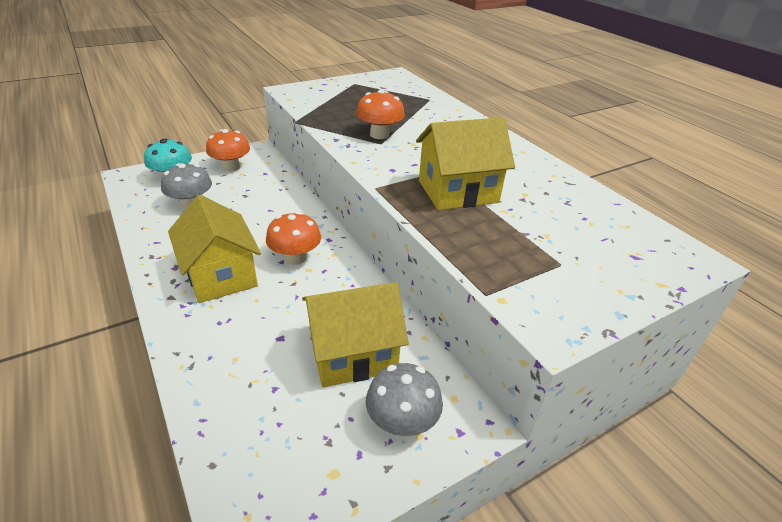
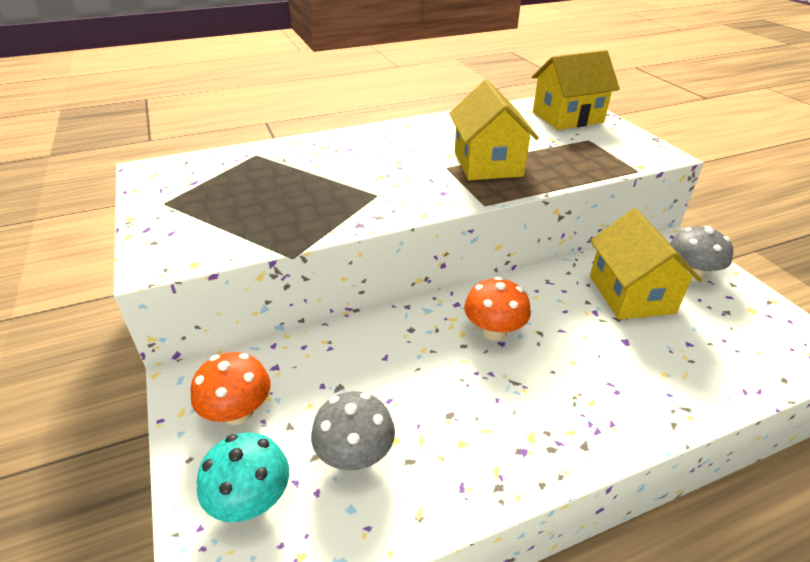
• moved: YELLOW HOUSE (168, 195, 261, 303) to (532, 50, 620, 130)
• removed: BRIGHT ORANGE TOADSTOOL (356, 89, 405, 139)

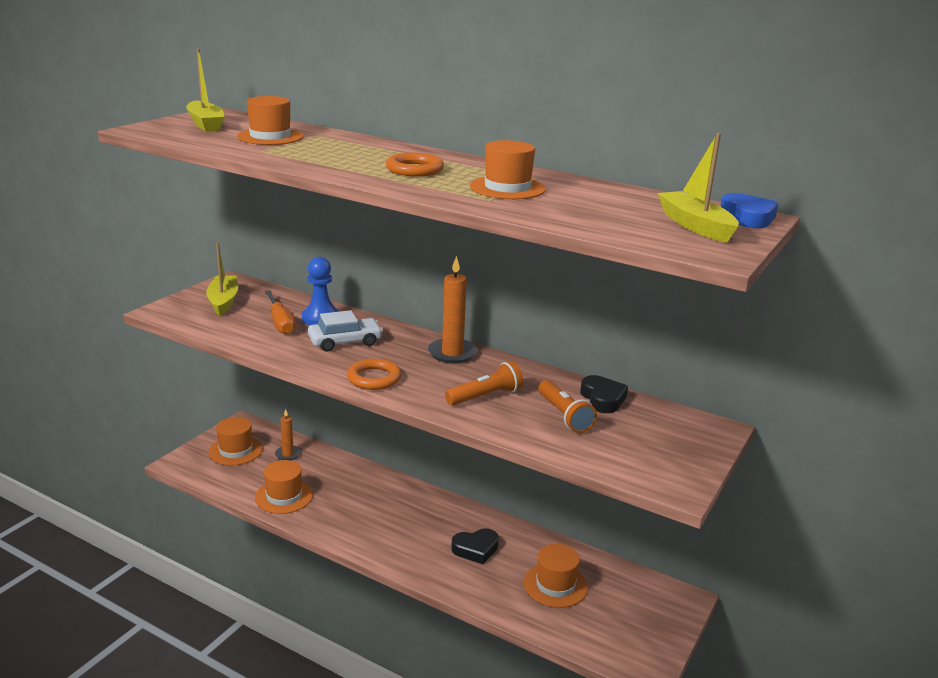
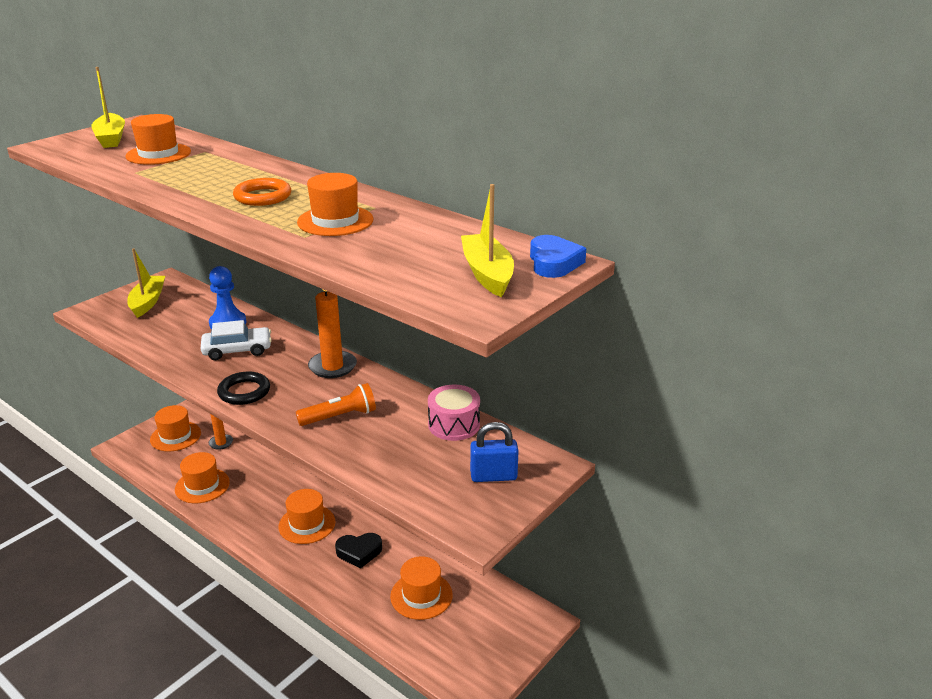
• removed: BRIGHT ORANGE HAND SCREWDRIVER (265, 290, 295, 335)
• recoloured: BRIGHT ORANGE RING (347, 359, 401, 390) to JET-BLACK RING (217, 371, 270, 405)
• removed: BRIGHT ORANGE FLASHLIGHT (538, 380, 597, 433)
• replaced: JET-BLACK HEART (580, 375, 628, 413) to ROSE-PINK SNARE DRUM (428, 385, 480, 441)
• added: BRIGHT ORANGE TOP HAT (278, 489, 335, 544)
• added: BLUE SMALL LOCK (470, 422, 518, 482)

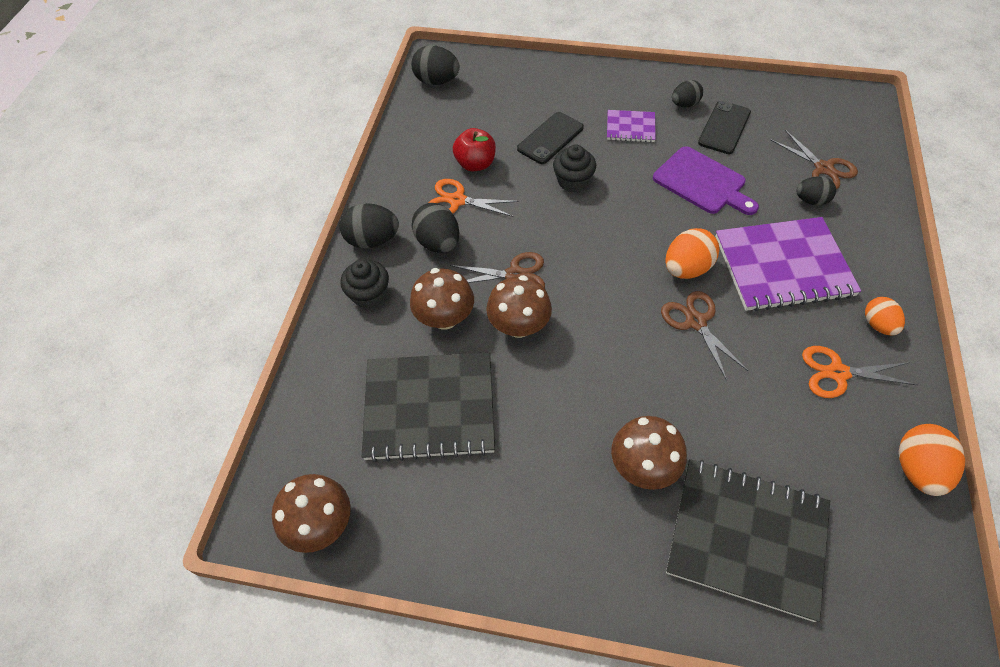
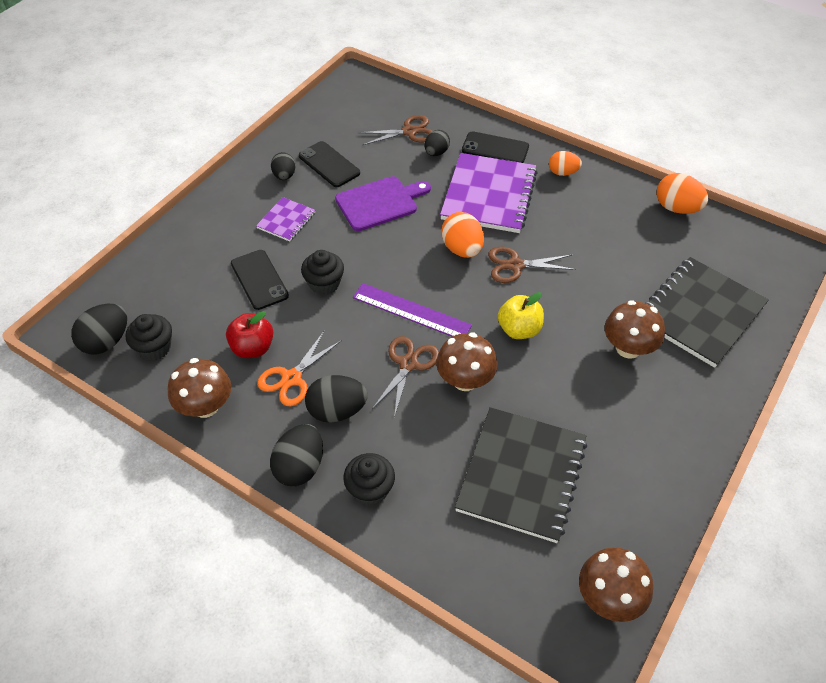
• moved: BROWN TOADSTOOL (410, 268, 474, 330) to (168, 358, 231, 418)
• removed: BRIGHT ORANGE PAIR OF SCISSORS (802, 346, 917, 398)
• added: JET-BLACK CUPCAKE (126, 314, 172, 361)
• added: PURPLE RULER (353, 283, 472, 337)
• added: JET-BLACK PHONE (462, 131, 529, 163)
• added: YELLOW TOY APPLE (498, 292, 544, 339)

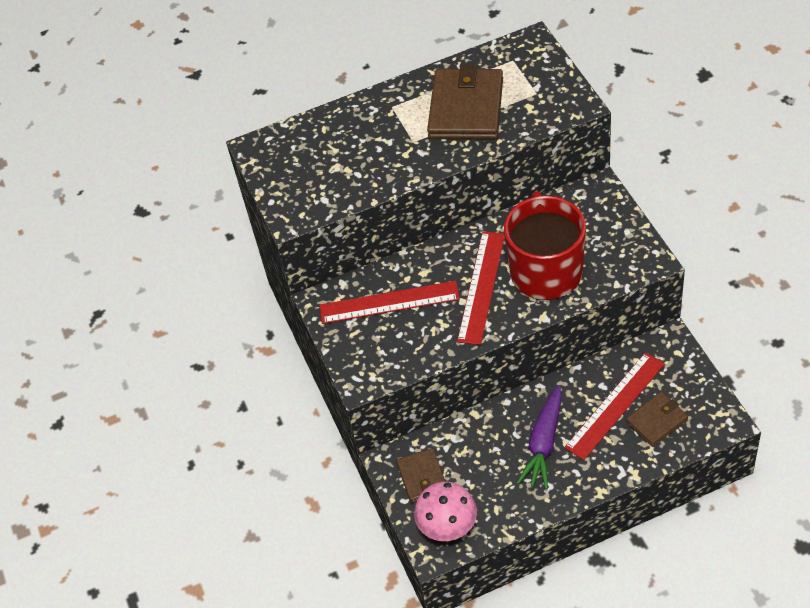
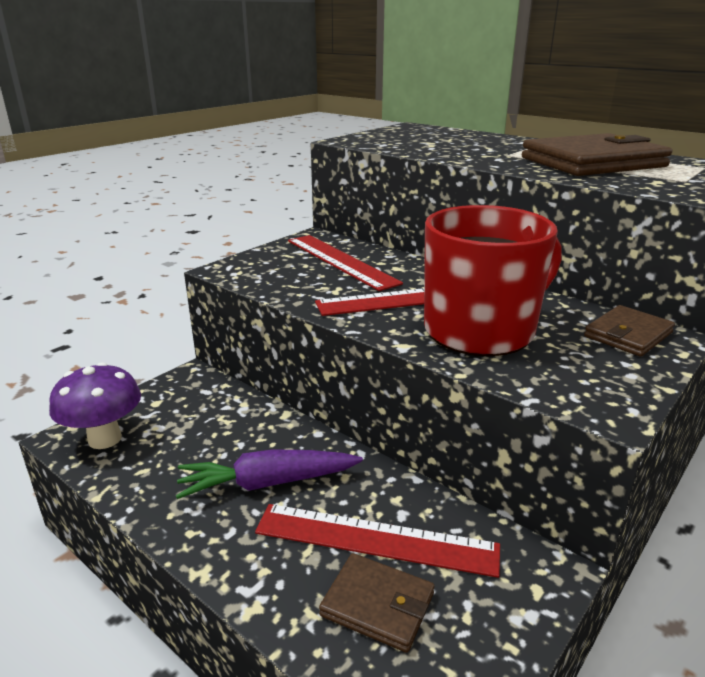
• moved: BROWN BILLFOLD (396, 448, 445, 503) to (584, 305, 675, 357)
• recoloured: ROSE-PINK TOADSTOOL (414, 482, 477, 541) to PURPLE TOADSTOOL (49, 362, 141, 449)

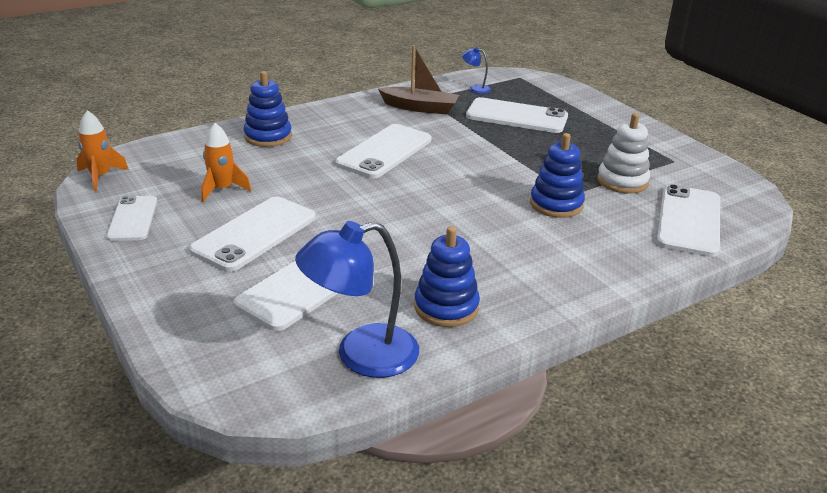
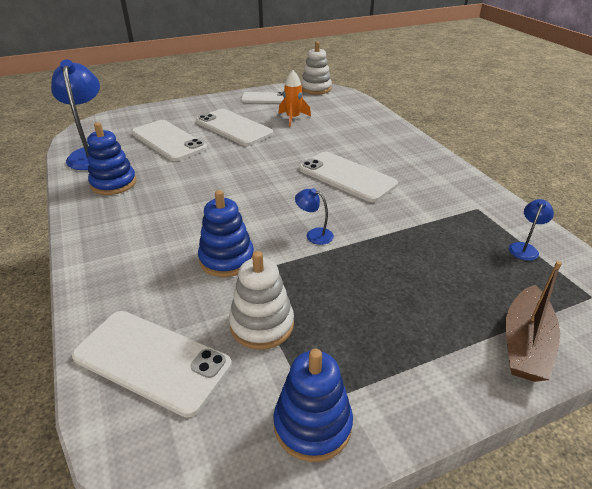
• replaced: BRIGHT ORANGE SPACESHIP (76, 110, 129, 191) to SNOW-WHITE STACKING RINGS (301, 41, 332, 95)
• moved: BLUE STACKING RINGS (244, 71, 292, 147) to (273, 349, 353, 462)
• moved: BROWN BOAT (378, 45, 459, 114) to (506, 261, 562, 382)
• removed: SNOW-WHITE PHONE (466, 97, 568, 133)
• added: BLUE LAMP (295, 188, 334, 245)

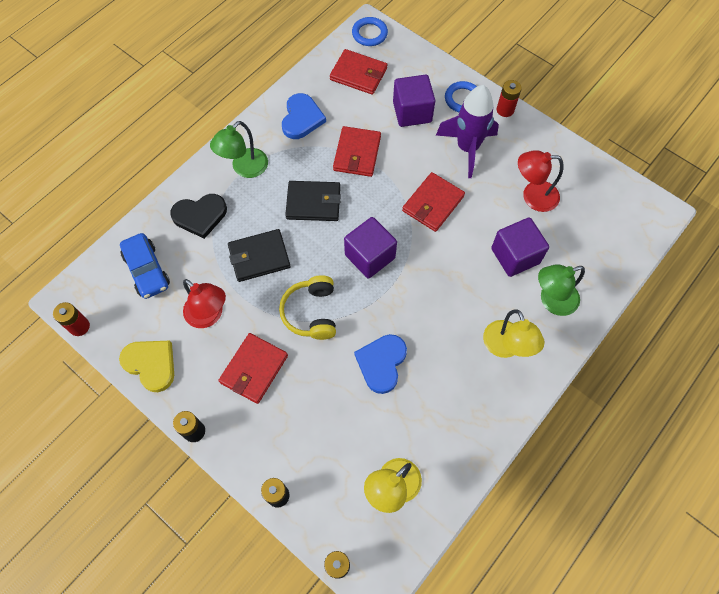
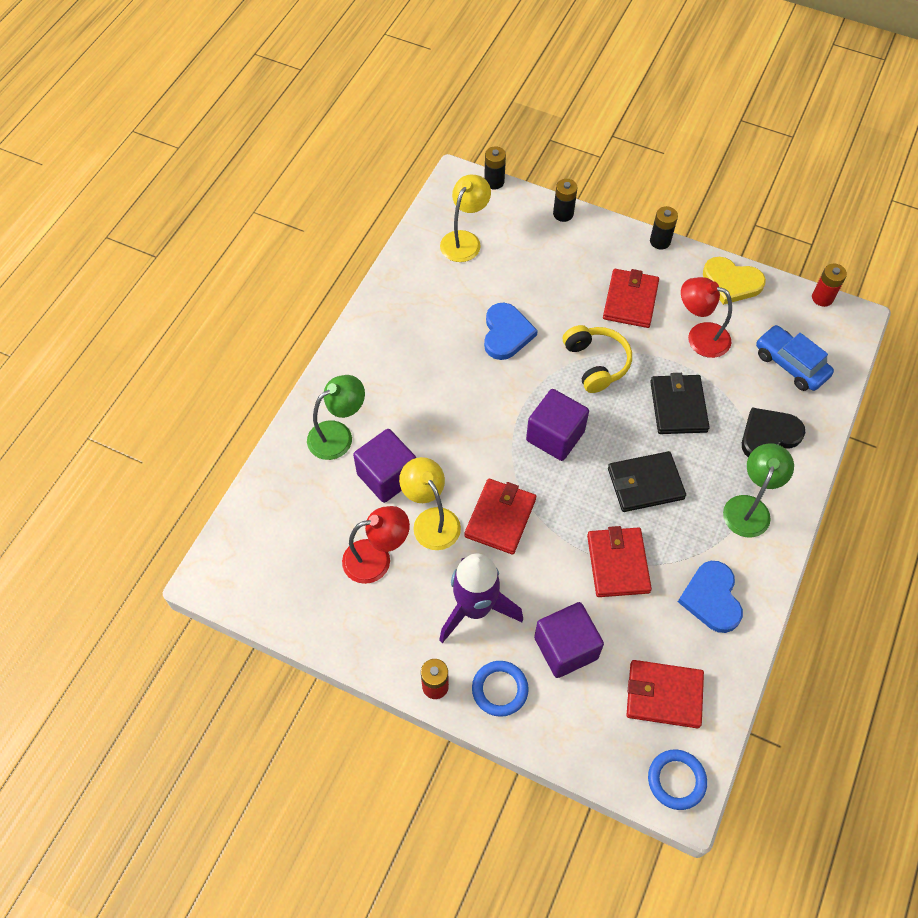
• turned: JET-BLACK BILLFOLD (228, 229, 291, 282) = (650, 373, 710, 434) 60 degrees counterclockwise
• moved: YELLOW LAMP (483, 309, 545, 358) to (399, 457, 461, 550)

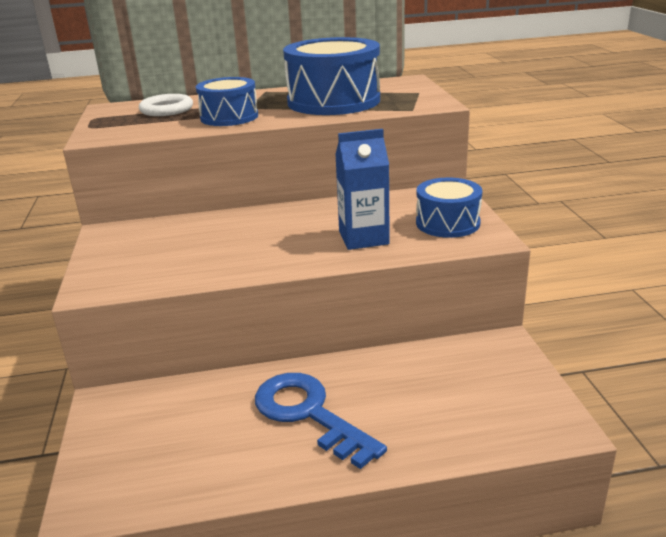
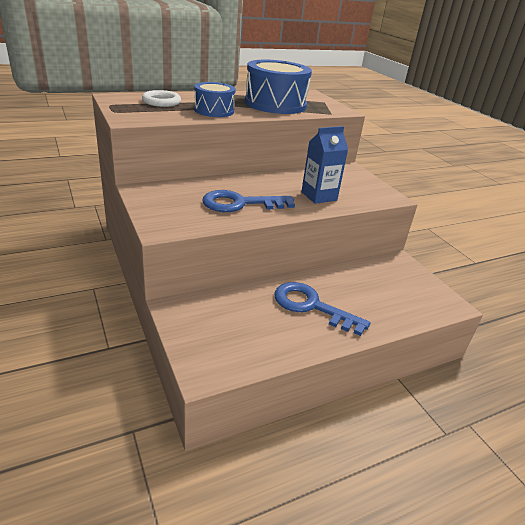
• removed: BLUE SNARE DRUM (416, 178, 482, 238)
• added: BLUE DOOR KEY (202, 190, 295, 212)

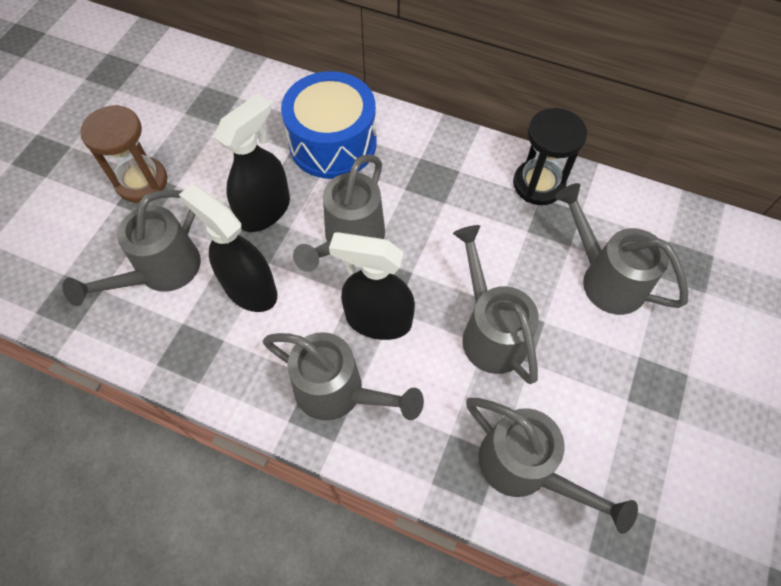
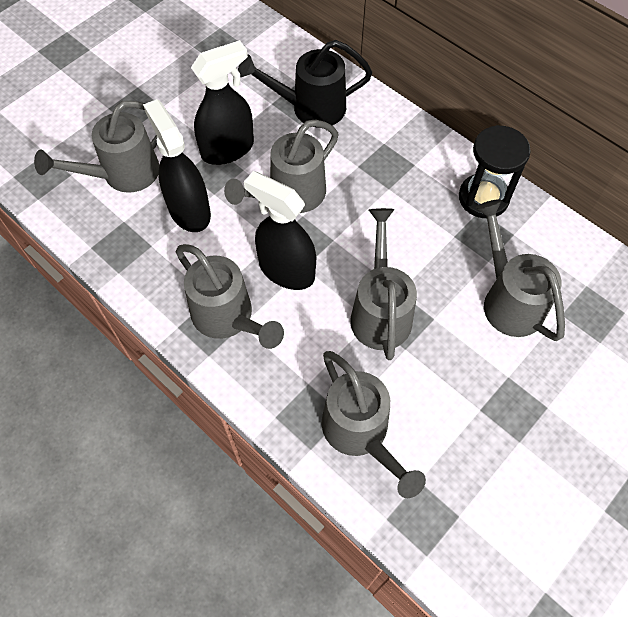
• removed: BROWN SAND TIMER (80, 105, 168, 203)
• replaced: BLUE SNARE DRUM (281, 71, 377, 179) to JET-BLACK SPRINKLING CAN (238, 40, 372, 128)

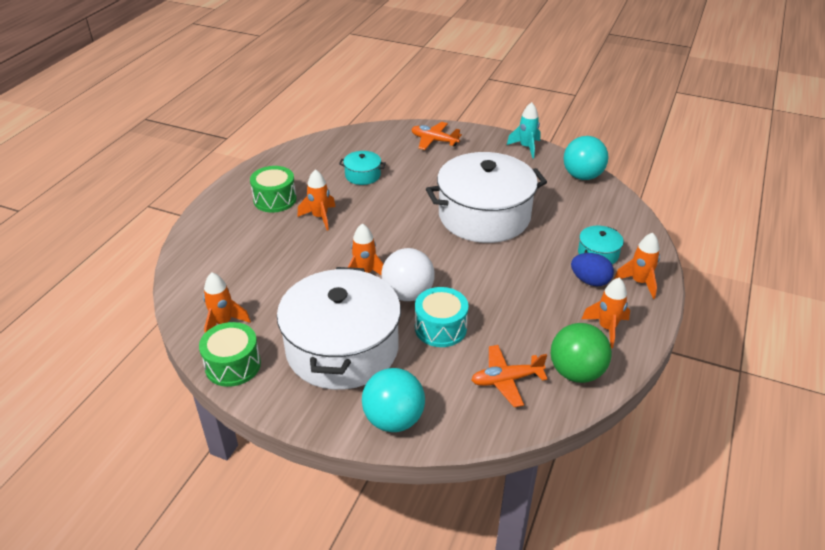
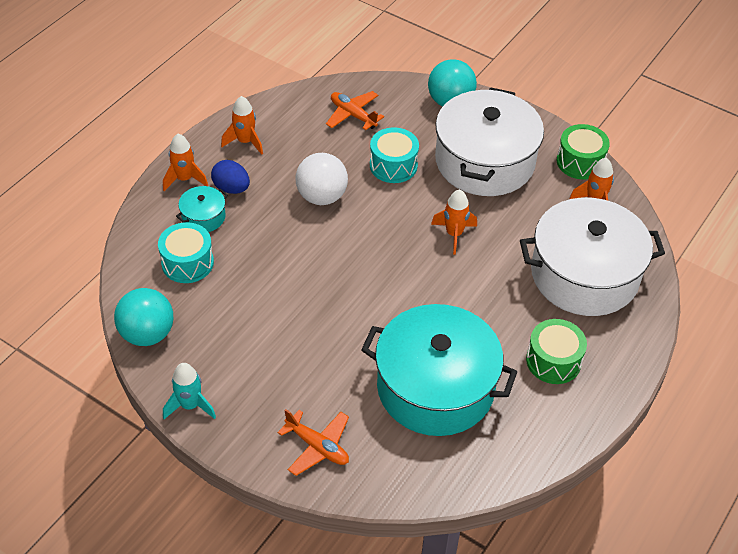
• removed: BRIGHT ORANGE SPACESHIP (298, 169, 336, 231)
• resized: TEAL POT (339, 151, 386, 185) = (361, 304, 517, 436) x2.40
• moved: SNOW-WHITE PLAY BALL (382, 248, 435, 301) to (296, 153, 348, 205)
• moved: SNOW-WHITE POT (426, 152, 547, 243) to (520, 197, 665, 316)
• turned: BRIGHT ORANGE PLANE (471, 345, 548, 407) = (326, 91, 384, 130) 135 degrees counterclockwise
• removed: EMERALD PLAY BALL (551, 323, 612, 383)
• added: TEAL SNARE DRUM (158, 222, 214, 283)

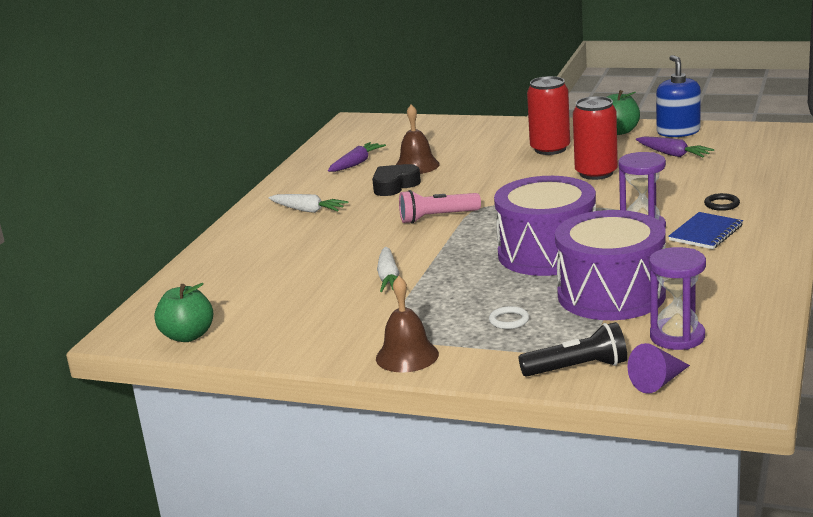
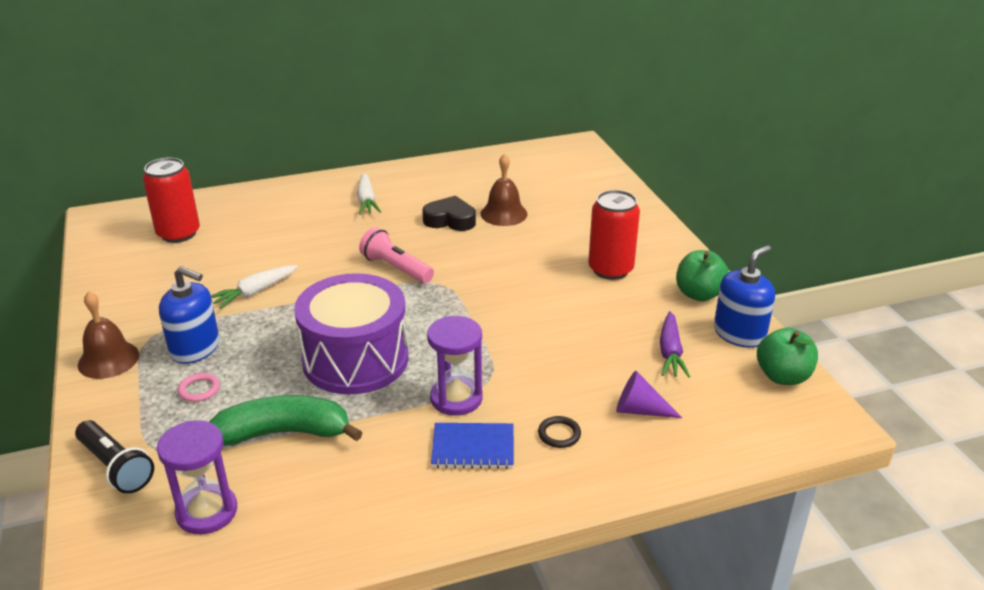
• moved: EMERALD TOY APPLE (154, 283, 213, 342) to (757, 328, 818, 385)
• removed: PURPLE TOY CARROT (328, 142, 386, 172)
• recoloured: SNOW-WHITE RING (489, 306, 529, 329) to ROSE-PINK RING (178, 373, 220, 402)
• replaced: PURPLE SNARE DRUM (555, 210, 666, 320) to EMERALD BANANA (209, 395, 363, 446)
• moved: RED SODA CAN (573, 96, 618, 180) to (143, 157, 200, 243)
• moved: PURPLE CONE SHAPE (628, 343, 690, 394) to (616, 371, 682, 418)
• added: BLUE SOAP PUMP (159, 266, 219, 364)

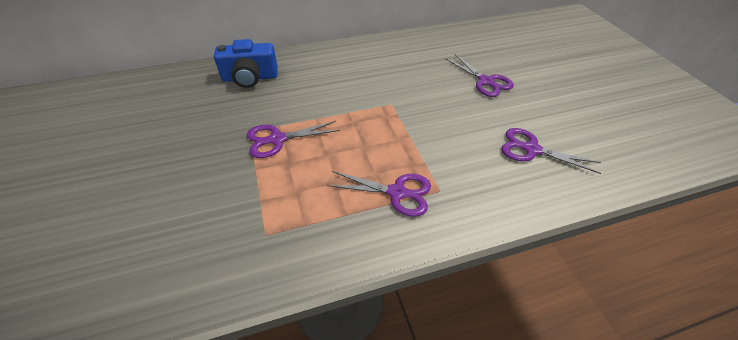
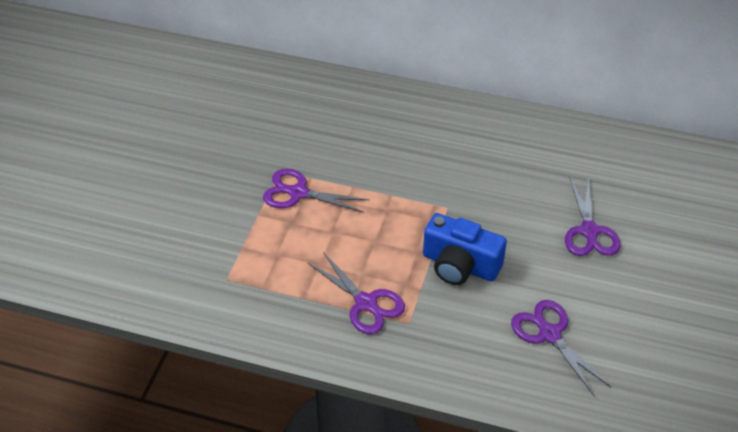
• moved: BLUE CAMERA (214, 39, 278, 88) to (423, 213, 507, 285)

